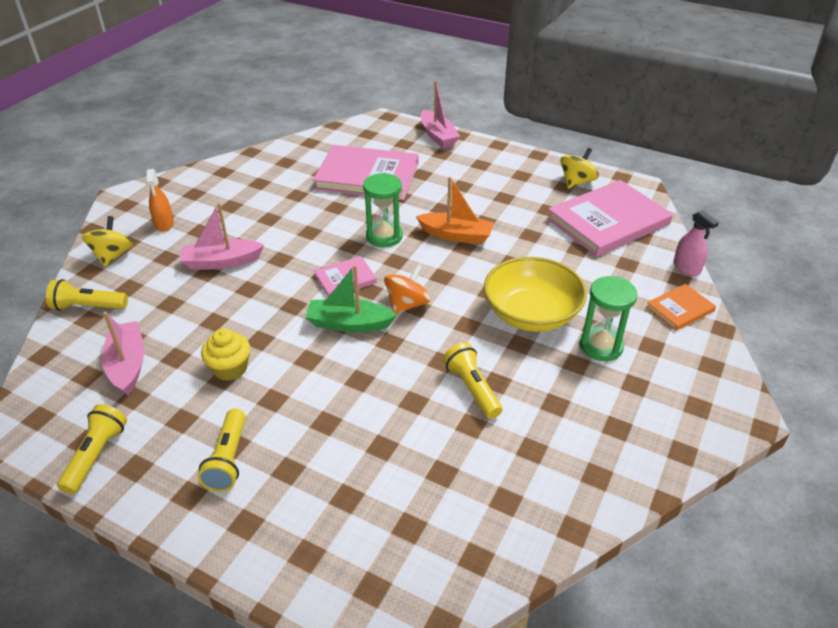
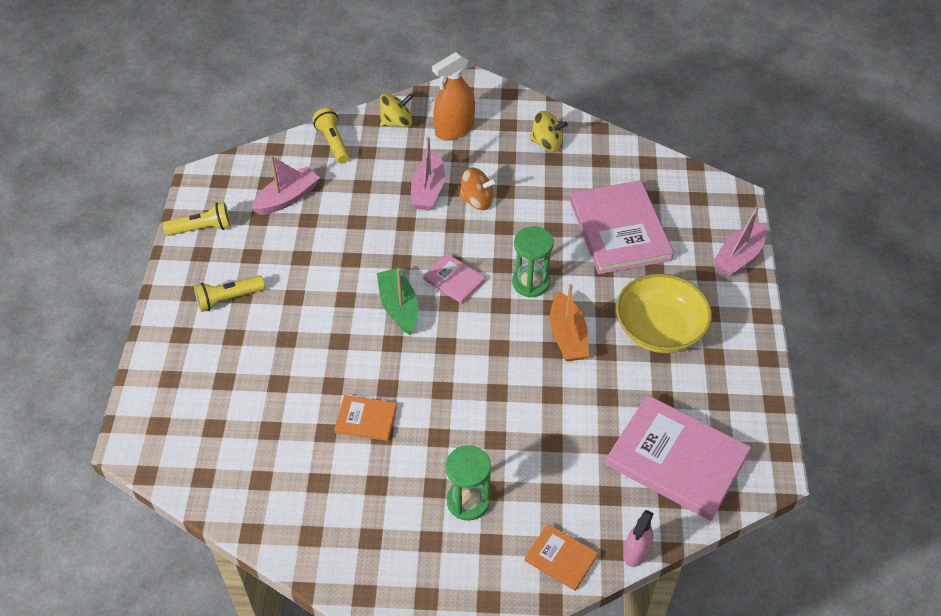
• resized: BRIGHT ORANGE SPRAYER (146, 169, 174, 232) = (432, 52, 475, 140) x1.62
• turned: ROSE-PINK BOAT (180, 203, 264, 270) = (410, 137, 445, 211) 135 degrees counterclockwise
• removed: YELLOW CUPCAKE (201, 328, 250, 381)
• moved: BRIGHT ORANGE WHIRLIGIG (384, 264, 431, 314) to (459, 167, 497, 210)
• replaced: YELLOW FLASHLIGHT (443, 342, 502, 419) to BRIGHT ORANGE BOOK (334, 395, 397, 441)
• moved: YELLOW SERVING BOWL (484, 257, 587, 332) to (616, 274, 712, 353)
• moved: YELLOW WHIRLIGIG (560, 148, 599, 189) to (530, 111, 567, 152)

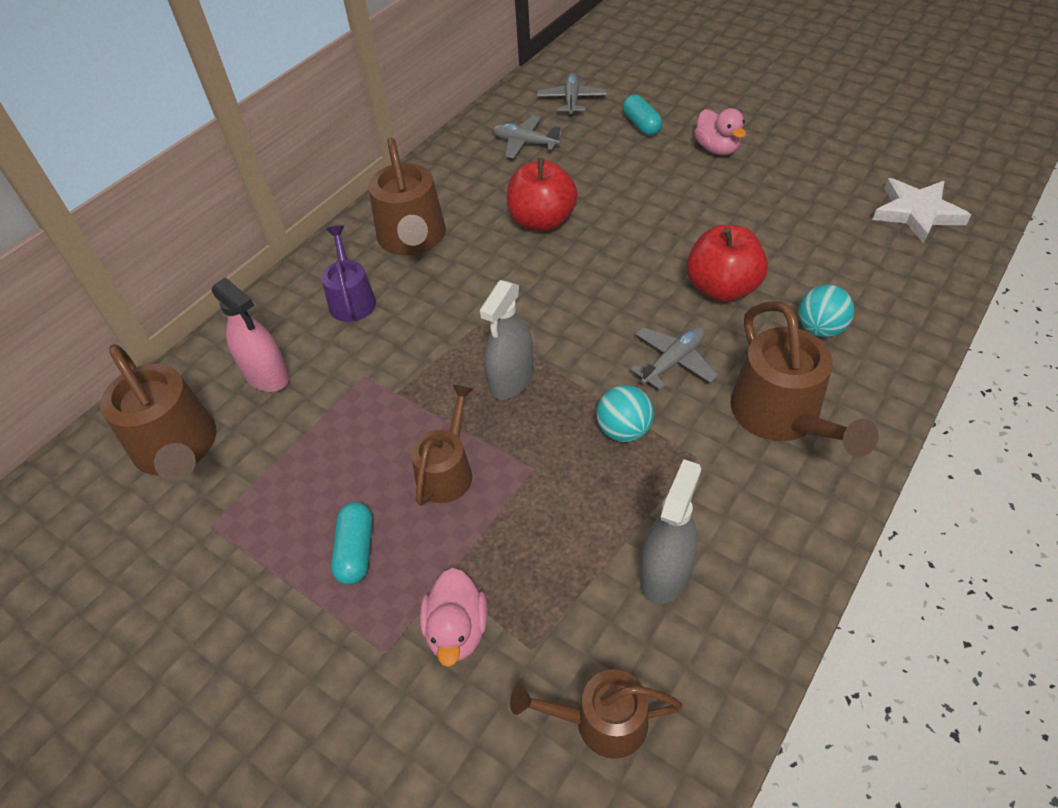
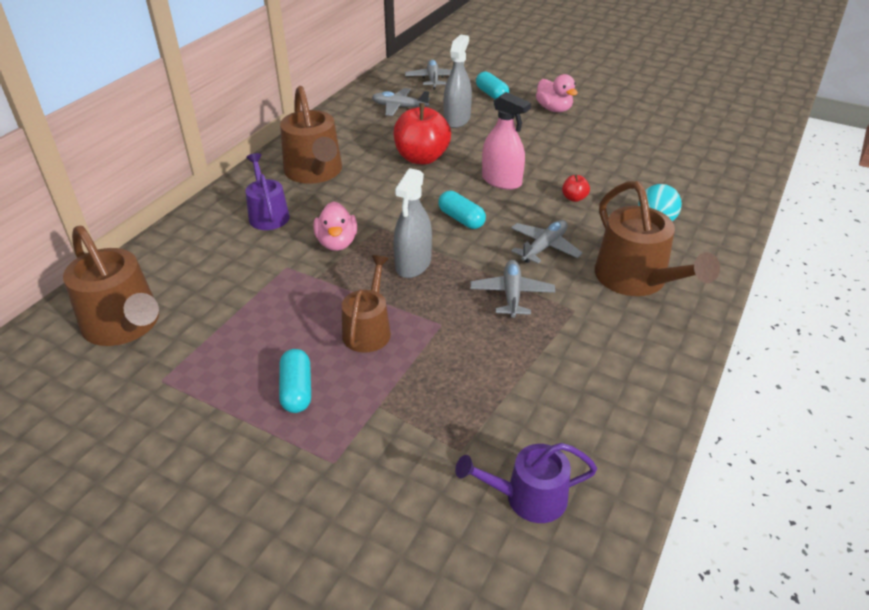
• moved: ROSE-PINK SPRAYER (211, 277, 290, 392) to (482, 92, 531, 190)
• moved: ROSE-PINK RUBBER DUCK (420, 568, 488, 667) to (314, 201, 357, 251)
• recoloured: BROWN SPRINKLING CAN (510, 669, 682, 759) to PURPLE SPRINKLING CAN (455, 443, 597, 523)
• replaced: TEAL PLAY BALL (596, 385, 654, 442) to ASH-GREY PLANE (470, 260, 555, 318)
• moved: ASH-GREY SPRAYER (640, 459, 701, 604) to (443, 34, 472, 128)
• resized: RED TOY APPLE (687, 225, 768, 302) = (562, 175, 590, 202) x0.44
• removed: SNOW-WHITE STAR (872, 178, 971, 244)
• added: TEAL PILL SHAPE (438, 191, 486, 229)

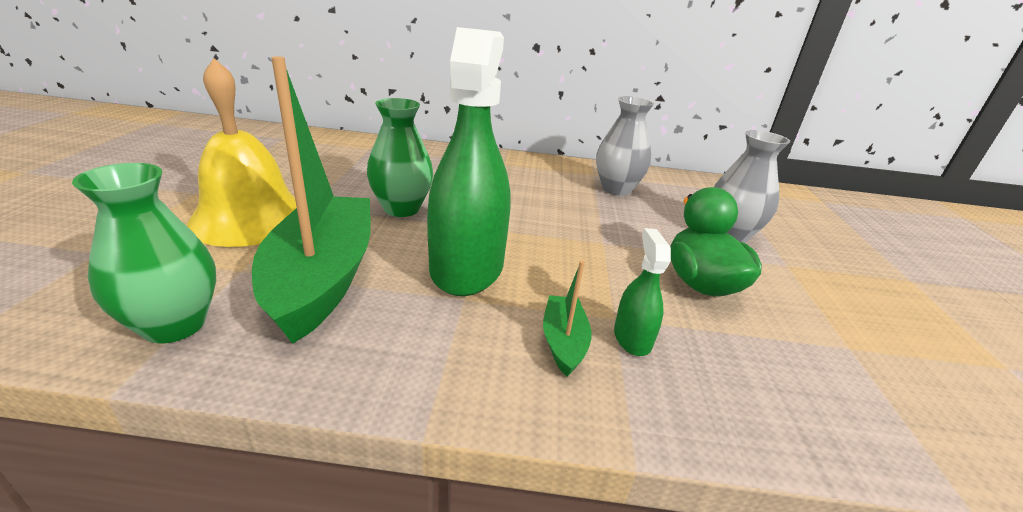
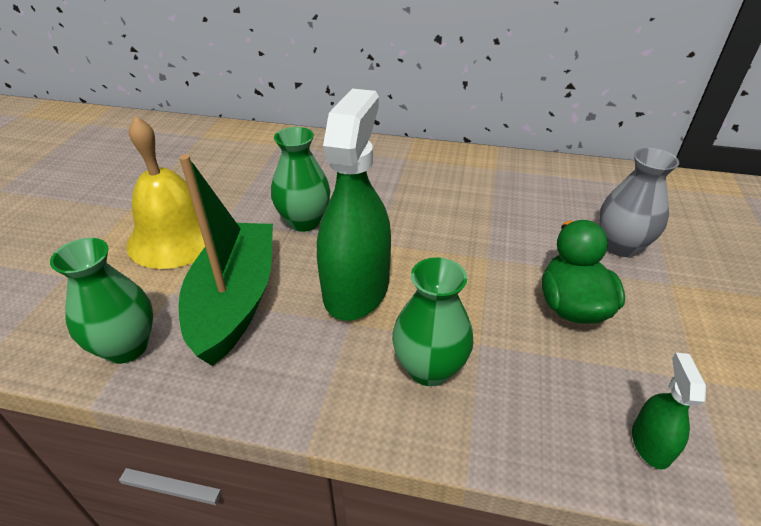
• replaced: EMERALD BOAT (543, 261, 592, 377) to EMERALD TALL VASE (392, 257, 474, 386)
• removed: ASH-GREY TALL VASE (596, 96, 654, 196)
• moved: EMERALD SPRAYER (614, 228, 671, 356) to (632, 353, 706, 469)

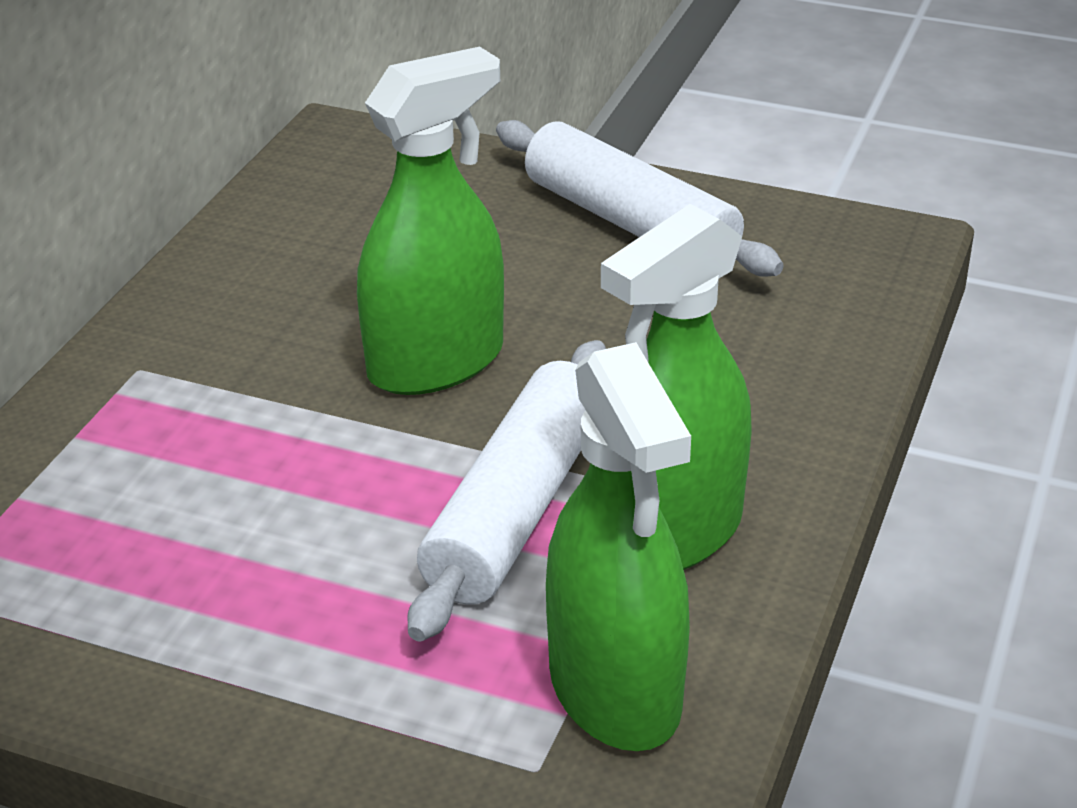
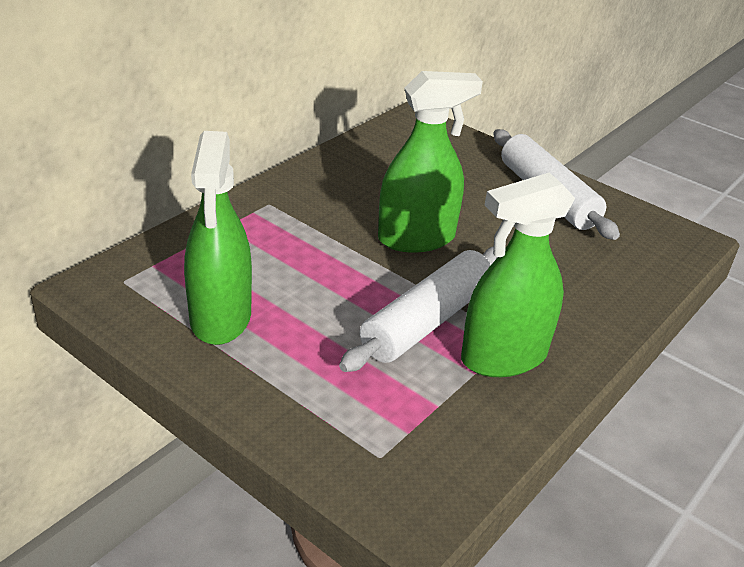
• moved: EMERALD SPRAYER (546, 342, 691, 751) to (184, 131, 252, 345)

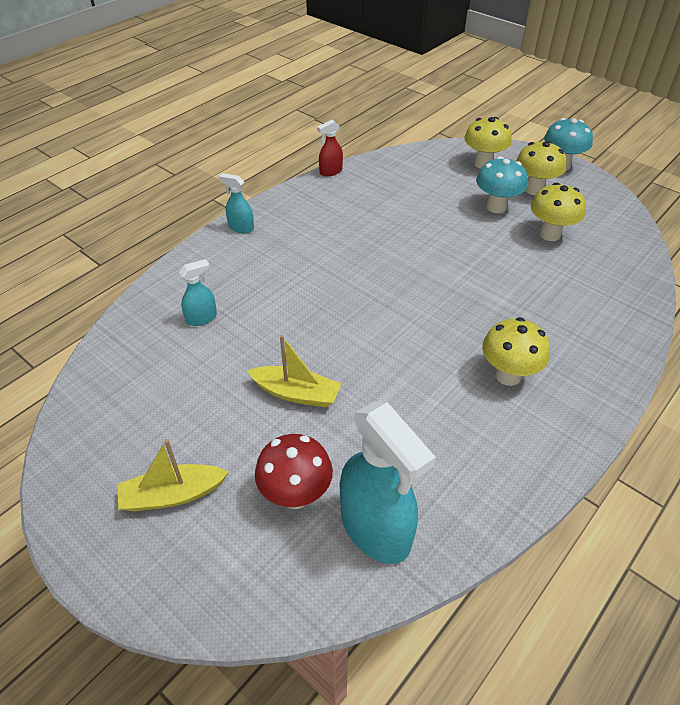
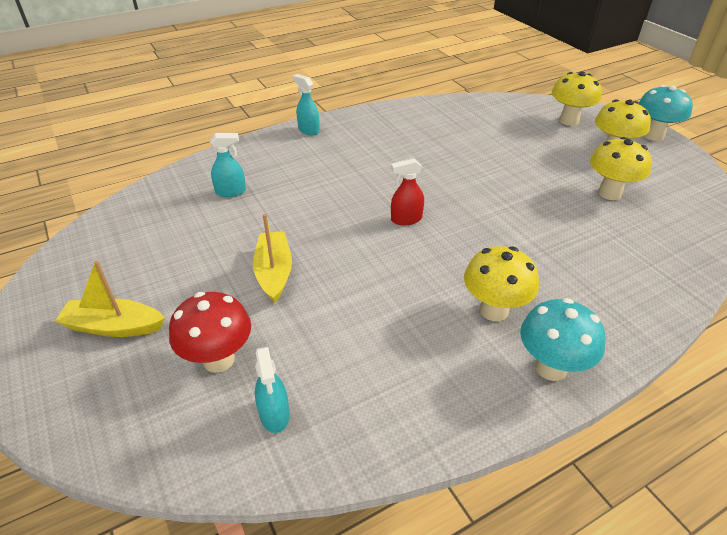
• turned: YELLOW BOAT (247, 335, 341, 408) = (253, 214, 292, 303) 135 degrees counterclockwise
• moved: RED SPRAYER (317, 120, 343, 177) to (391, 158, 424, 225)
• resized: TEAL SPRAYER (340, 401, 436, 564) = (255, 347, 290, 433) x0.48
• moved: TEAL TOADSTOOL (476, 157, 528, 213) to (520, 298, 606, 381)

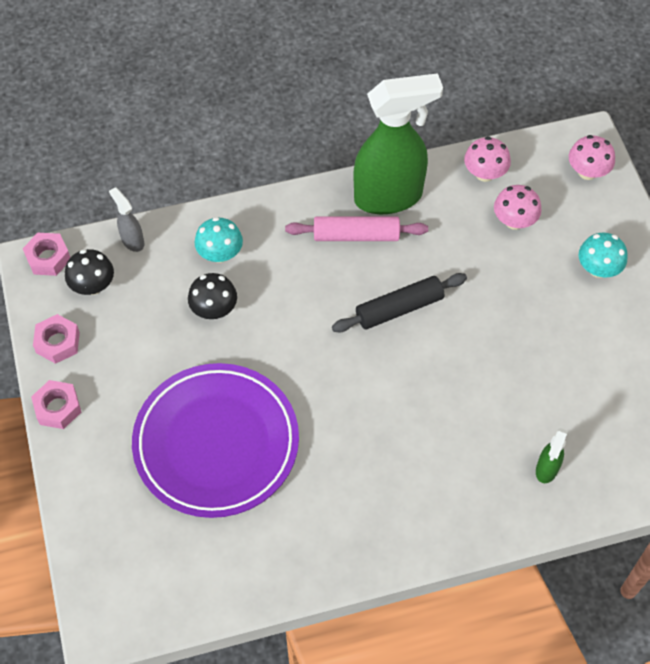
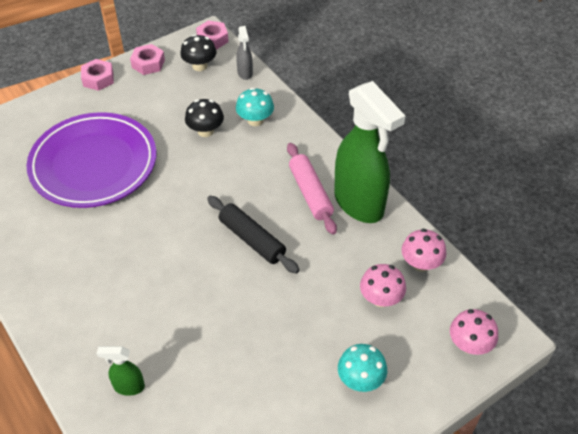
• turned: ASH-GREY SPRAYER (109, 187, 144, 252) = (236, 26, 253, 80) 135 degrees clockwise

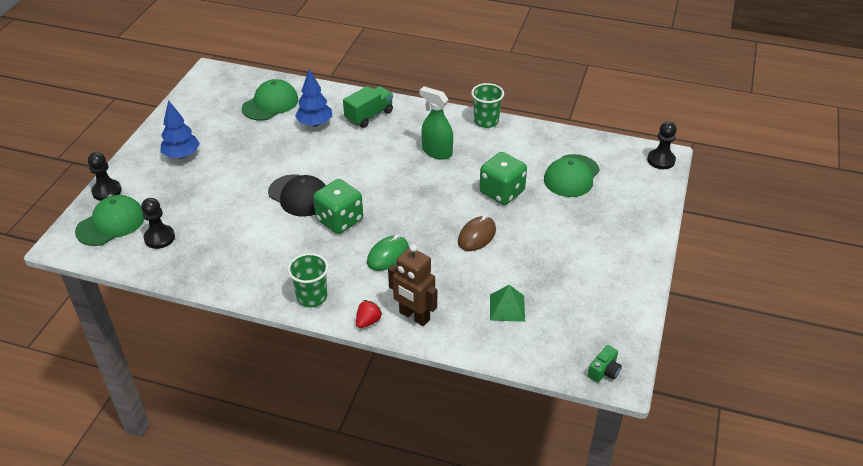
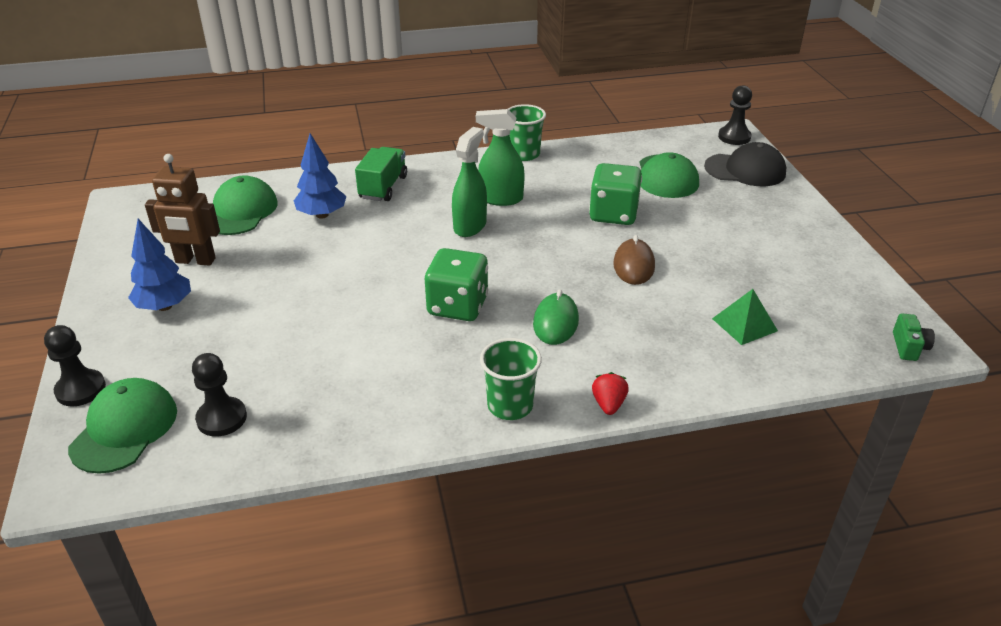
• moved: JET-BLACK BASEBALL CAP (268, 174, 326, 217) to (704, 142, 786, 186)
• moved: BROWN ROBOT (388, 244, 437, 326) to (145, 154, 220, 266)
• added: EMERALD SPRAYER (452, 127, 487, 237)

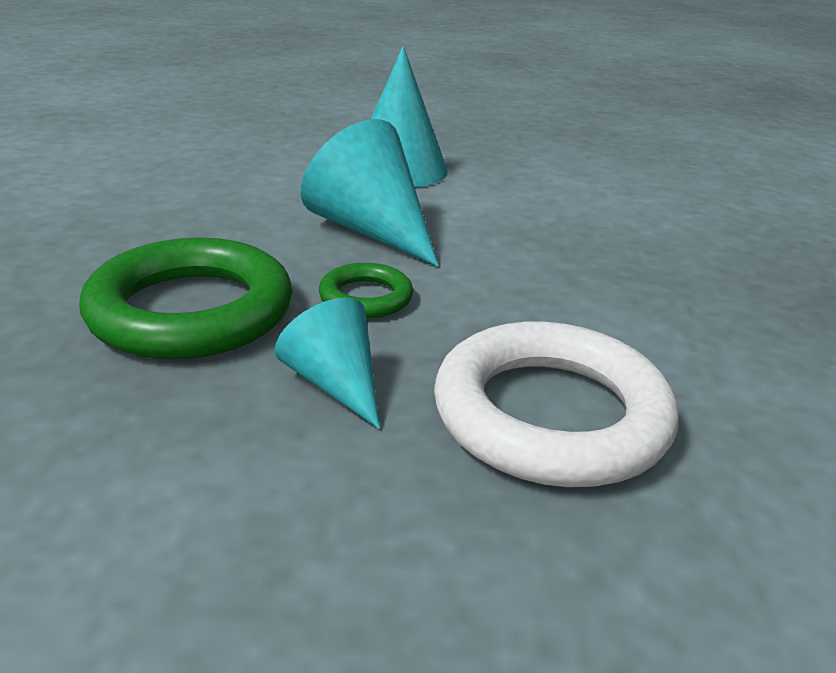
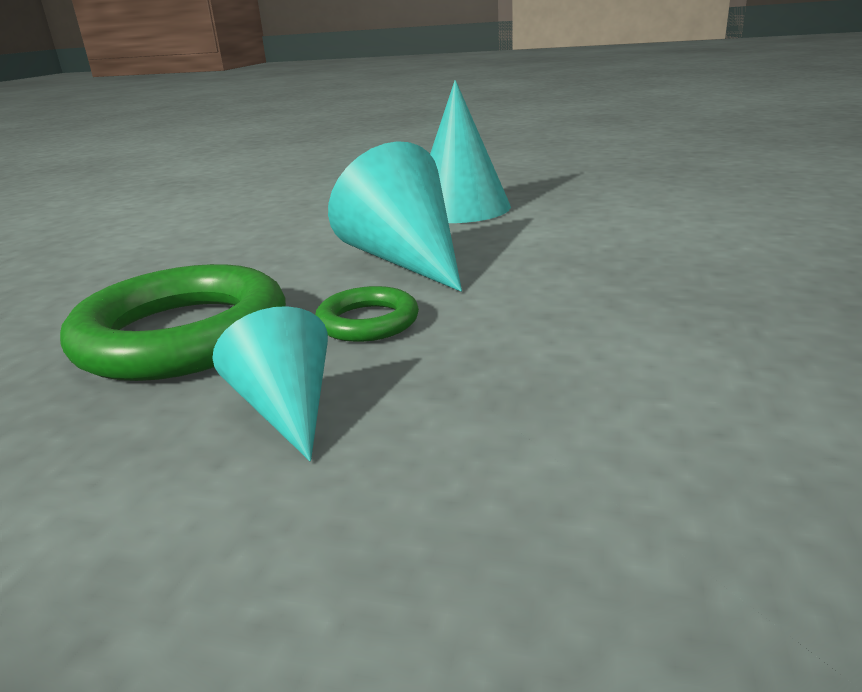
• removed: SNOW-WHITE RING (434, 322, 679, 487)

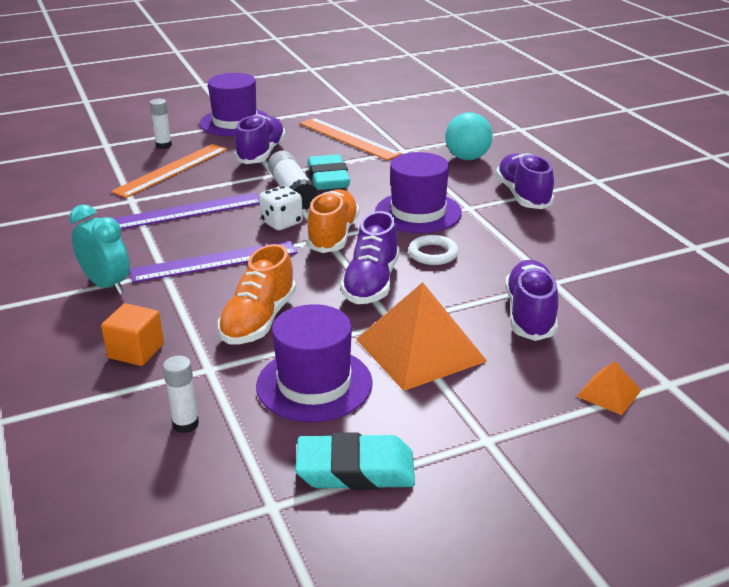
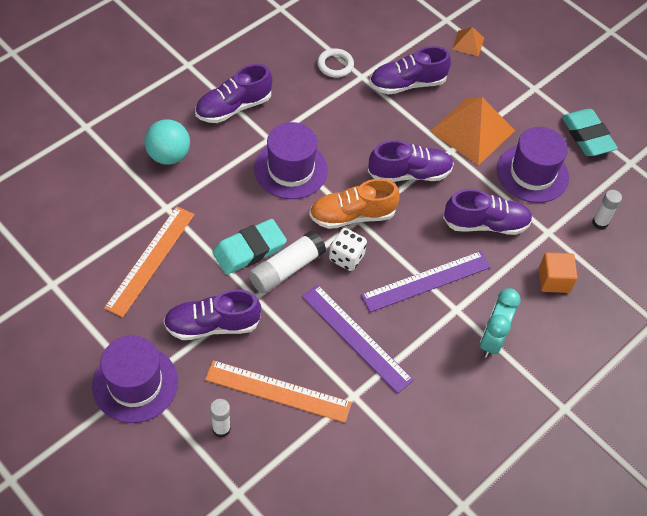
• turned: PURPLE RULER (129, 240, 298, 283) = (361, 251, 491, 312) 75 degrees counterclockwise
• recoloured: BRIGHT ORANGE SHOE (218, 244, 296, 344) to PURPLE SHOE (443, 189, 533, 235)
• moved: SNOW-WHITE RING (408, 235, 459, 265) to (317, 48, 354, 78)

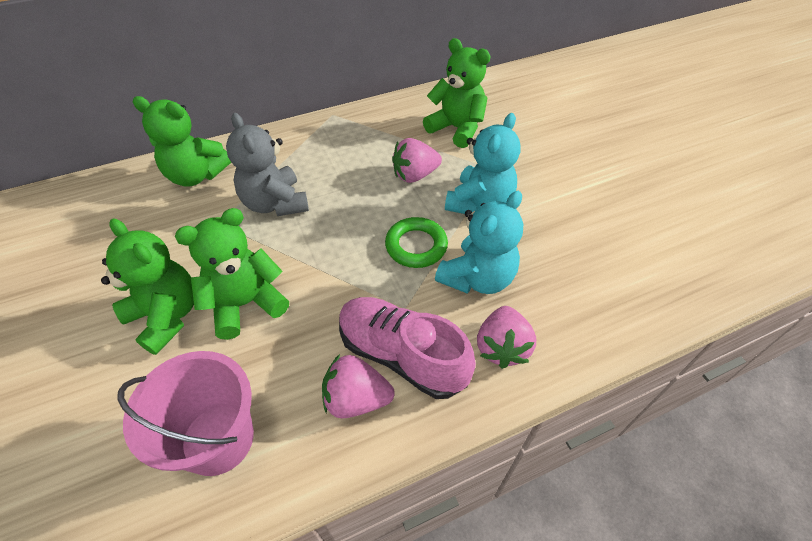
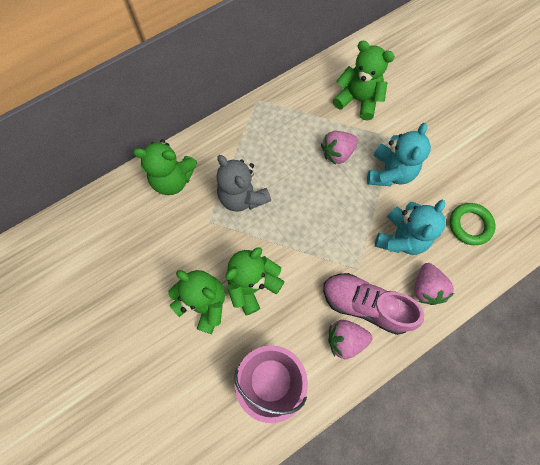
• moved: EMERALD RING (385, 217, 448, 268) to (450, 203, 495, 245)

